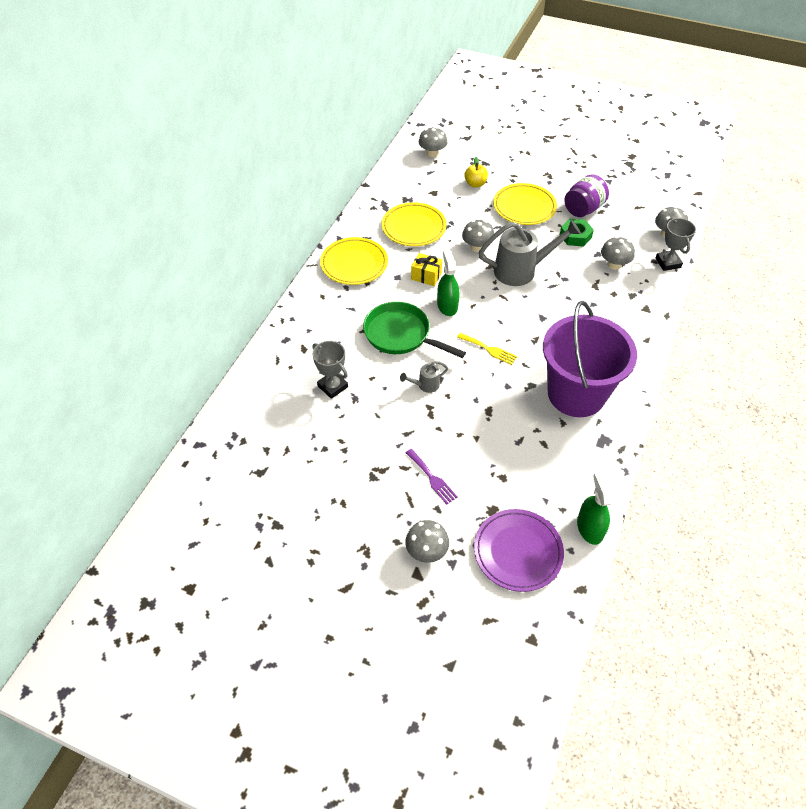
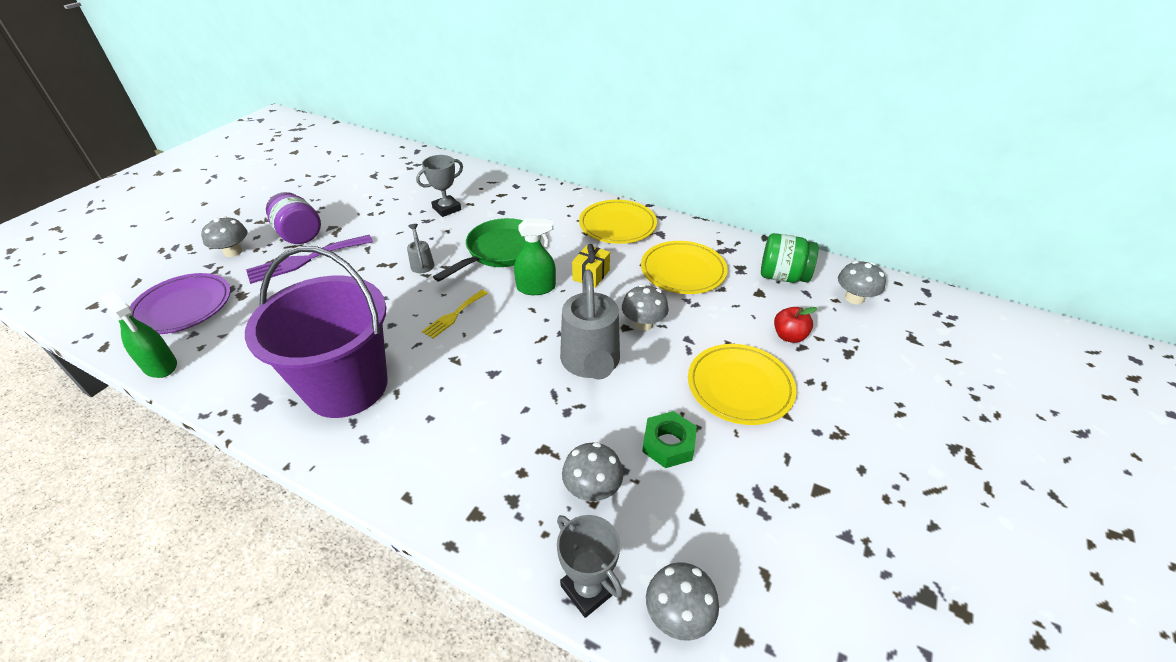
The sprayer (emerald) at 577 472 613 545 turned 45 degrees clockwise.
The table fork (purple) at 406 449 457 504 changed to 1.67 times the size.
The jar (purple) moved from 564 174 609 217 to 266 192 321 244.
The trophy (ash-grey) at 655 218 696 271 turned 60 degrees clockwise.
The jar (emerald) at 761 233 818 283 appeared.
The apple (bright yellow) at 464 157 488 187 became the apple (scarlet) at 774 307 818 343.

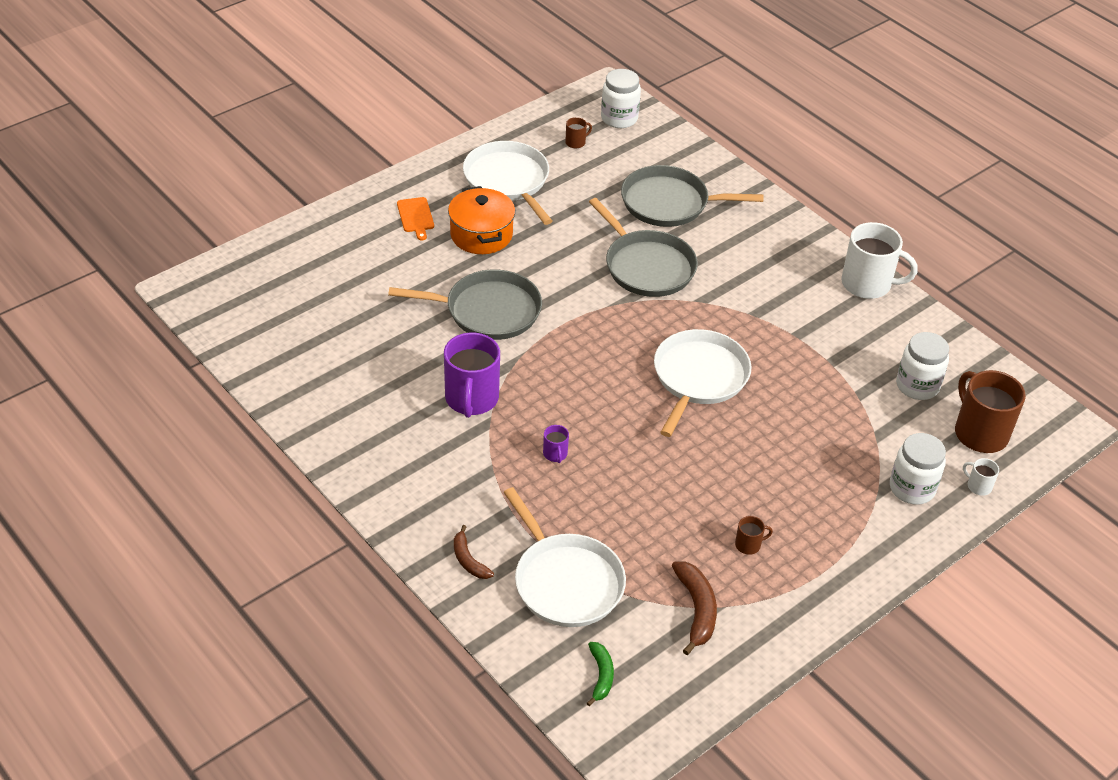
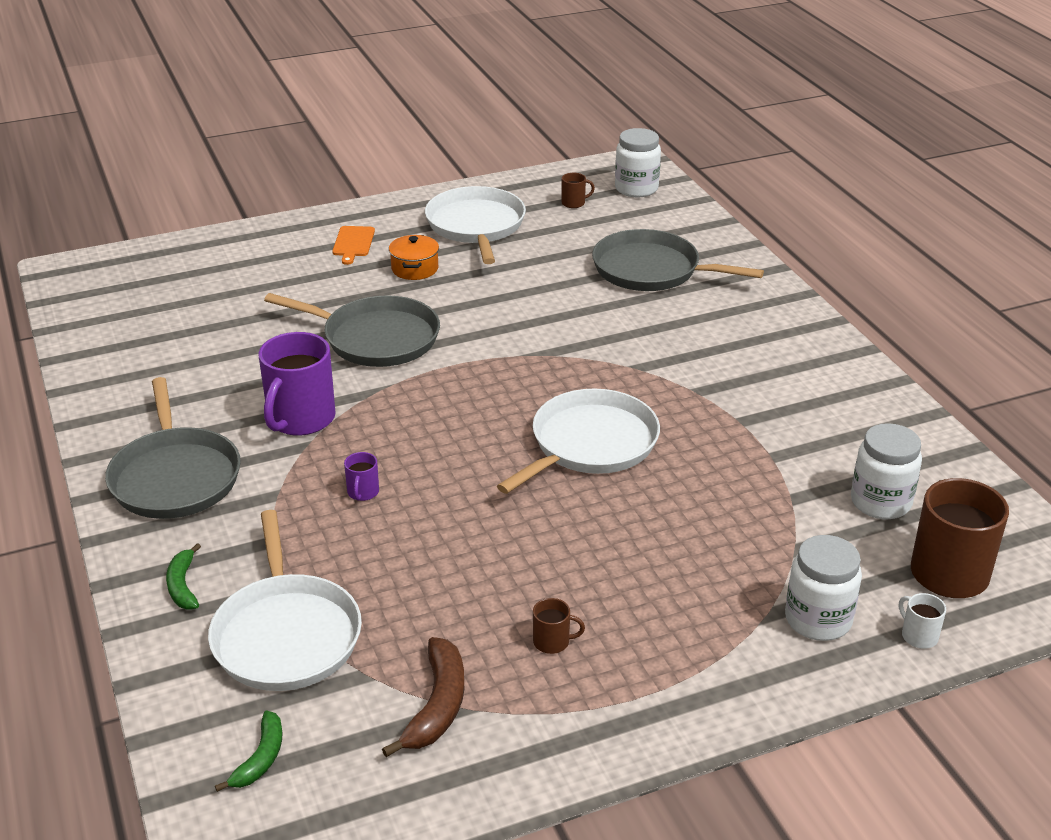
The frying pan (ash-grey) moved from 589 198 698 297 to 105 377 241 519.
The toy banana (brown) at 454 525 494 579 became the toy banana (emerald) at 166 543 201 610.
The stockpot (orange-coloured) at 448 186 515 254 changed to 0.64 times the size.
The mug (white) at 842 222 917 299 disappeared.

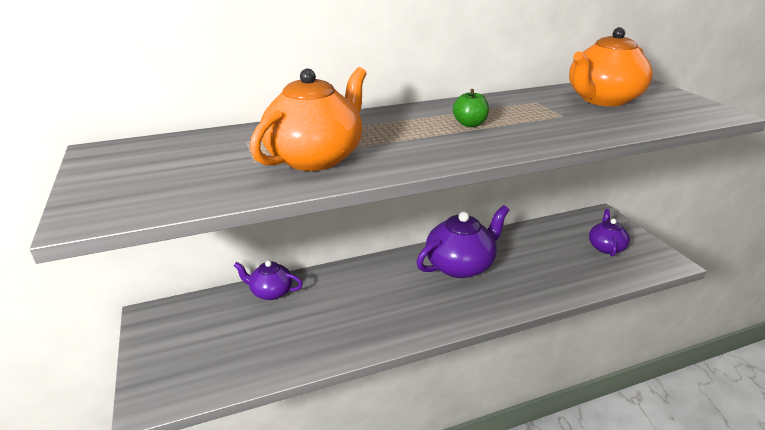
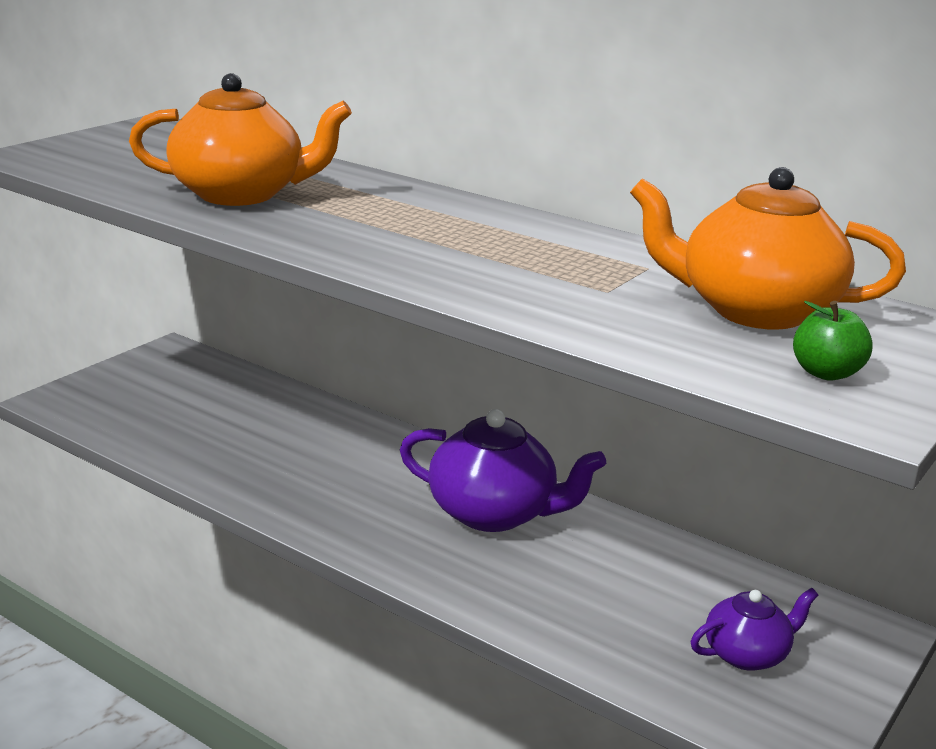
The apple (emerald) moved from 453 89 489 127 to 793 301 873 381.
The tea pot (purple) at 234 260 303 300 disappeared.

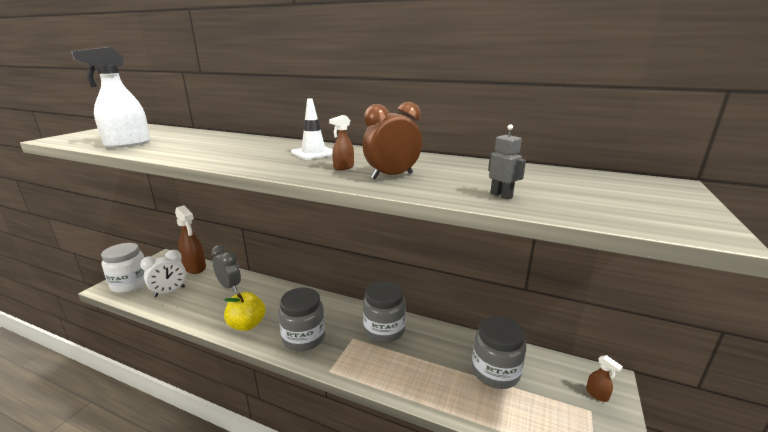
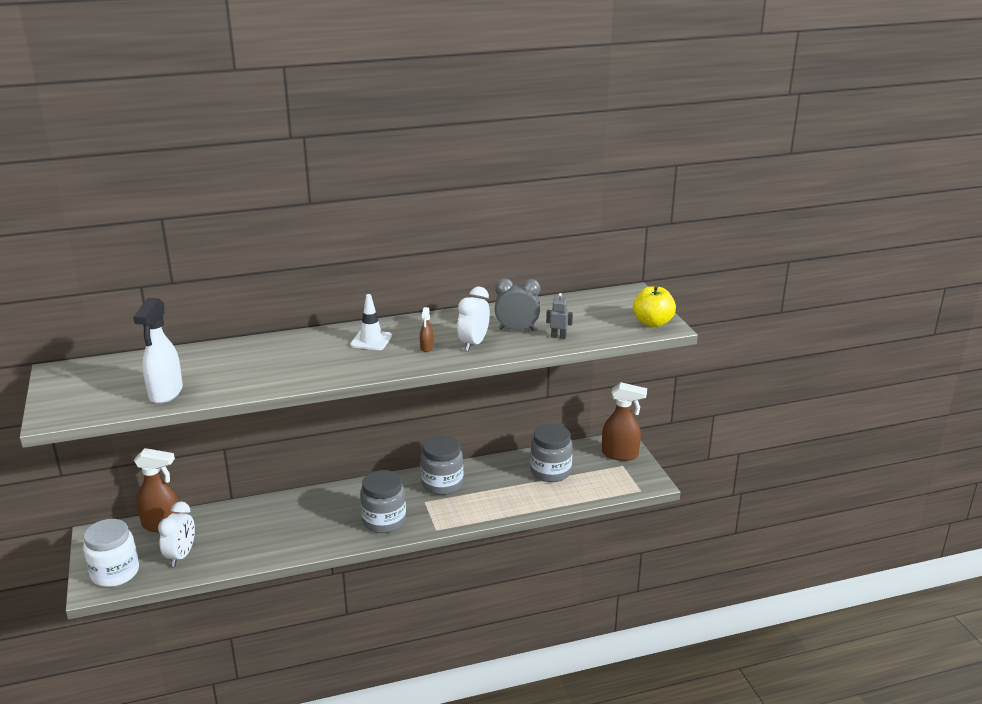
The alarm clock (brown) at 362 102 422 179 became the alarm clock (white) at 457 287 490 351.
The alarm clock (ash-grey) moved from 211 245 241 292 to 495 278 541 331.
The sprayer (brown) at 586 355 623 402 changed to 2.16 times the size.
The apple (bright yellow) moved from 224 292 265 331 to 633 285 676 327.

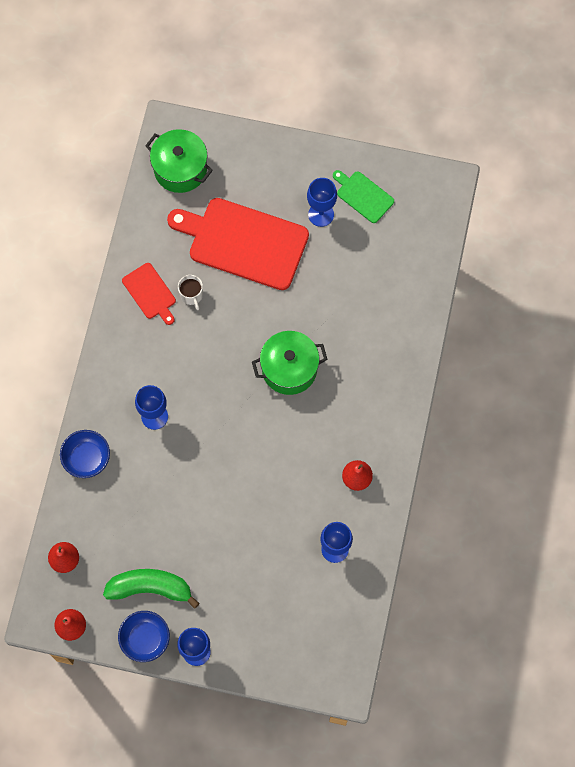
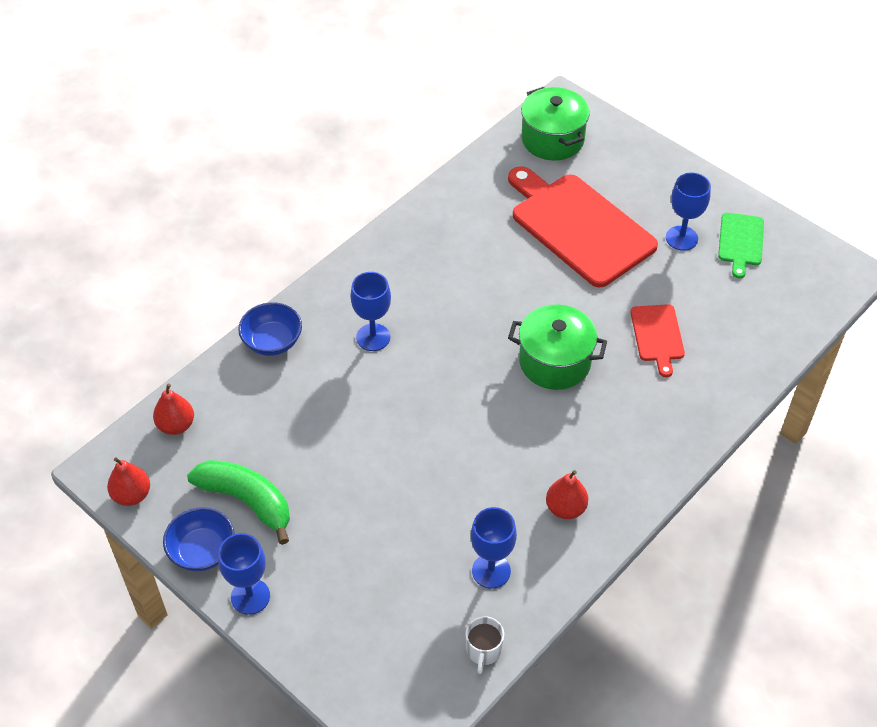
The mug (white) moved from 178 275 203 310 to 466 616 504 674.
The cutting board (scarlet) moved from 122 263 176 325 to 631 304 685 377.
The cutting board (emerald) at 333 170 394 223 turned 150 degrees counterclockwise.

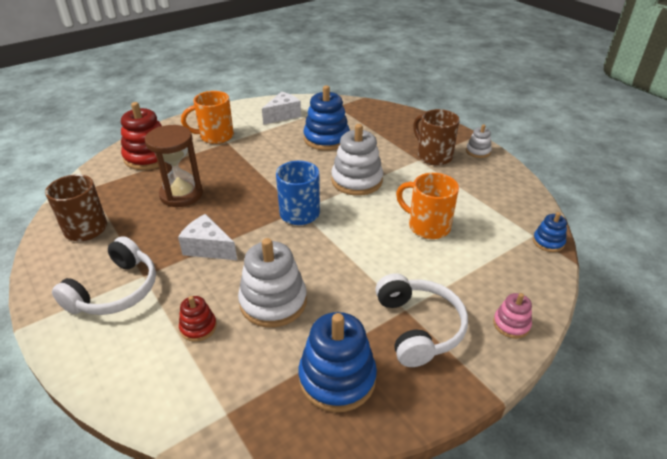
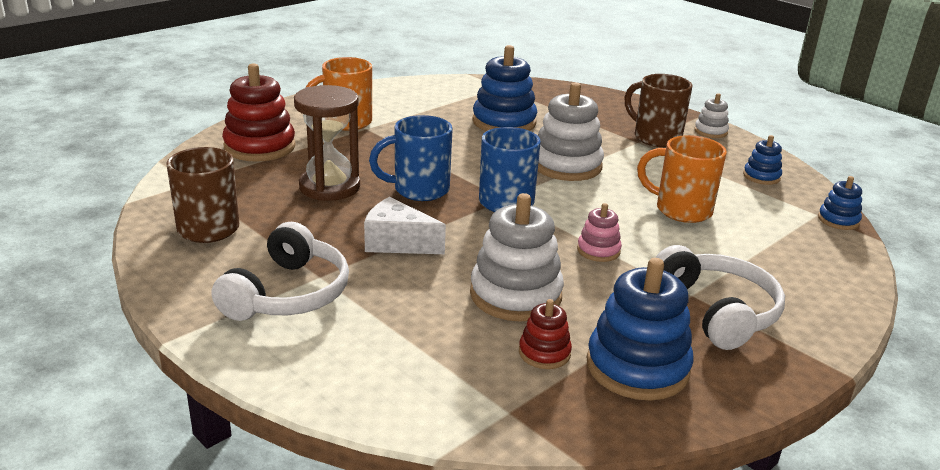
The mug (royal blue) at 369 115 453 201 appeared.
The stacking rings (scarlet) moved from 179 296 217 342 to 519 299 572 369.
The stacking rings (pink) moved from 493 293 532 339 to 577 203 622 262.
The stacking rings (royal blue) at 743 135 782 185 appeared.
The cheese wedge (white) at 262 92 301 125 disappeared.

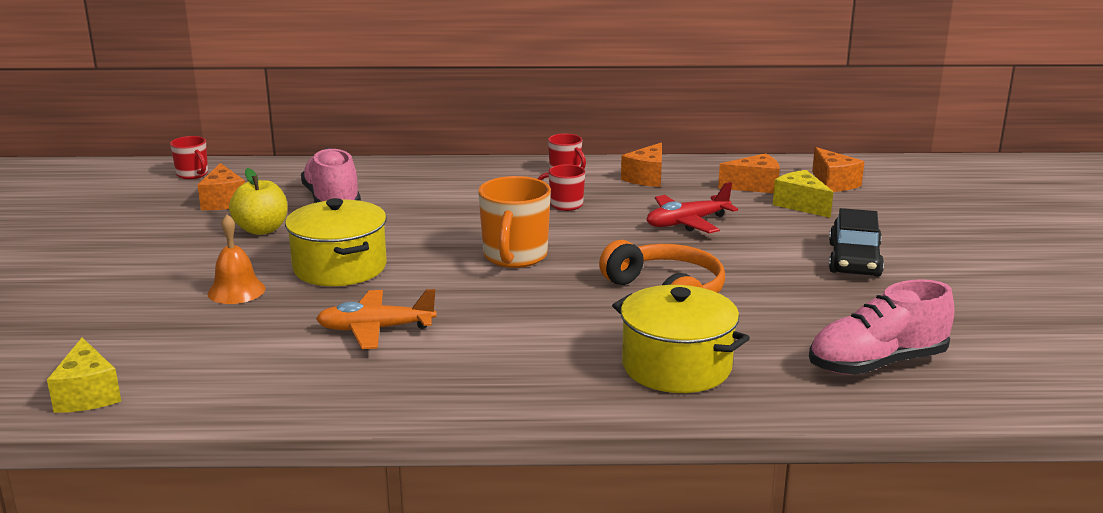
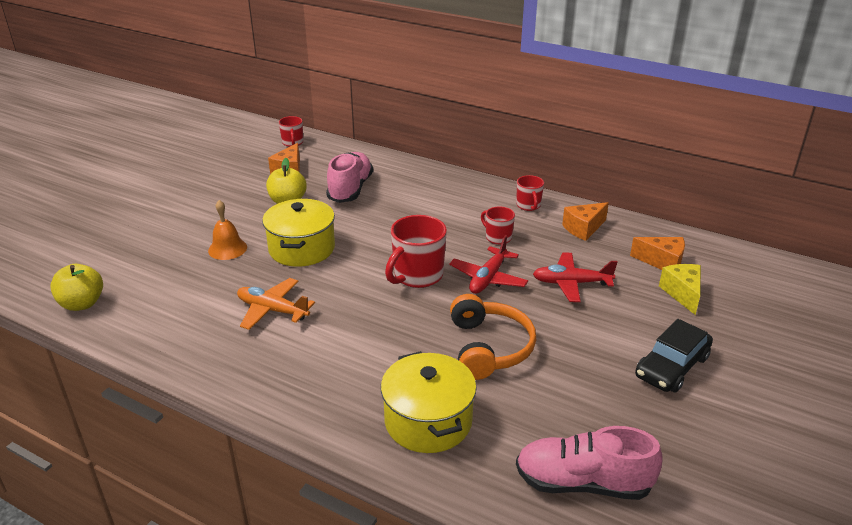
The cheese wedge (bright yellow) at 47 337 121 413 was replaced by the apple (bright yellow) at 50 264 103 311.
The mug (orange-coloured) at 478 176 551 268 became the mug (scarlet) at 385 215 447 288.
The plane (scarlet) at 449 235 528 294 appeared.
The cheese wedge (orange-coloured) at 812 147 864 192 disappeared.

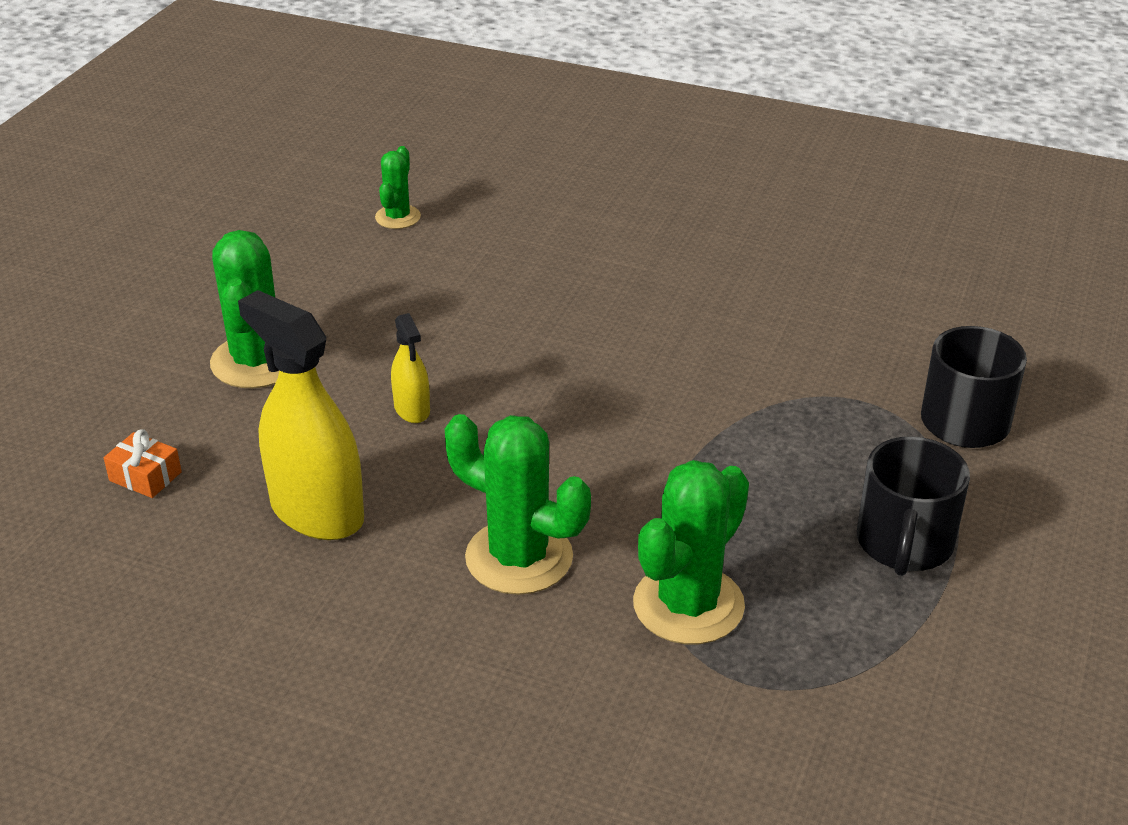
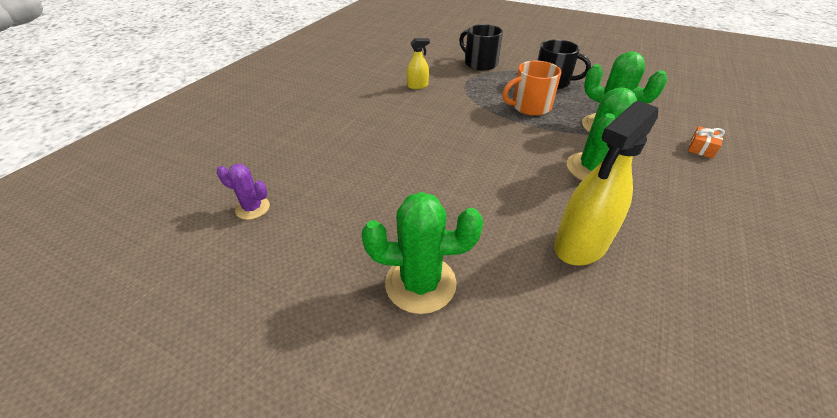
The saguaro cactus (emerald) at 375 146 421 229 became the saguaro cactus (purple) at 217 164 270 220.
The sprayer (bright yellow) moved from 391 313 430 423 to 407 38 430 89.
The mug (orange-coloured) at 502 61 561 116 appeared.
The gift (orange-coloured) moved from 104 429 182 498 to 688 126 725 159.

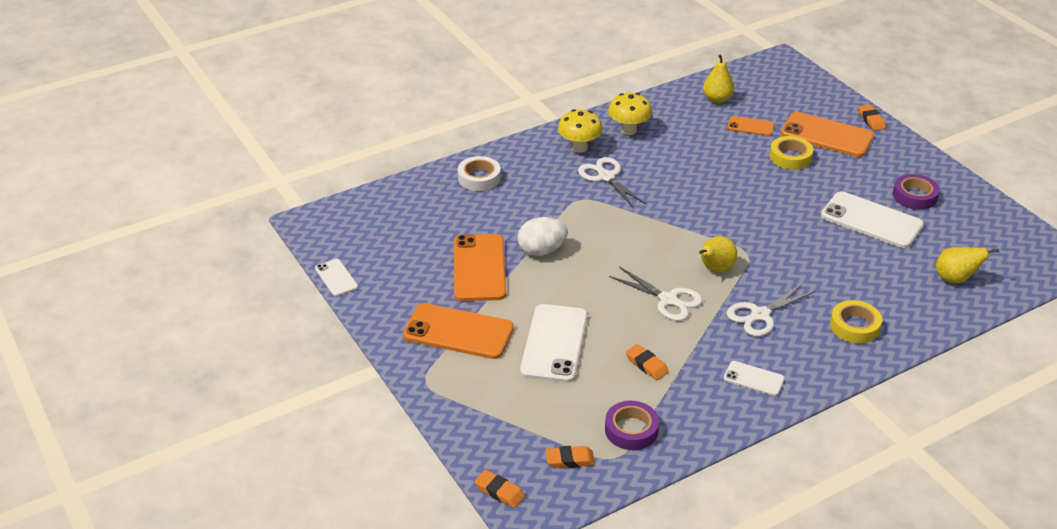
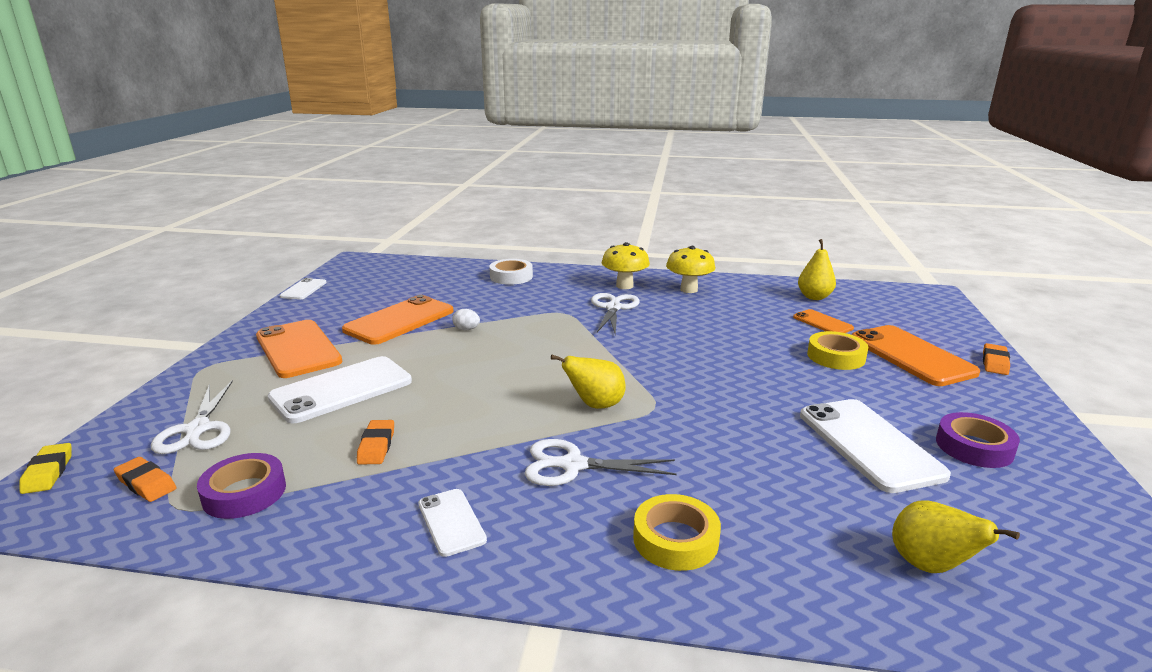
The gum eraser (orange-coloured) at 475 470 525 508 became the gum eraser (bright yellow) at 19 443 72 494.
The pair of scissors (white) moved from 609 267 703 321 to 151 380 233 454.
The egg shape (white) at 517 217 568 256 changed to 0.51 times the size.

